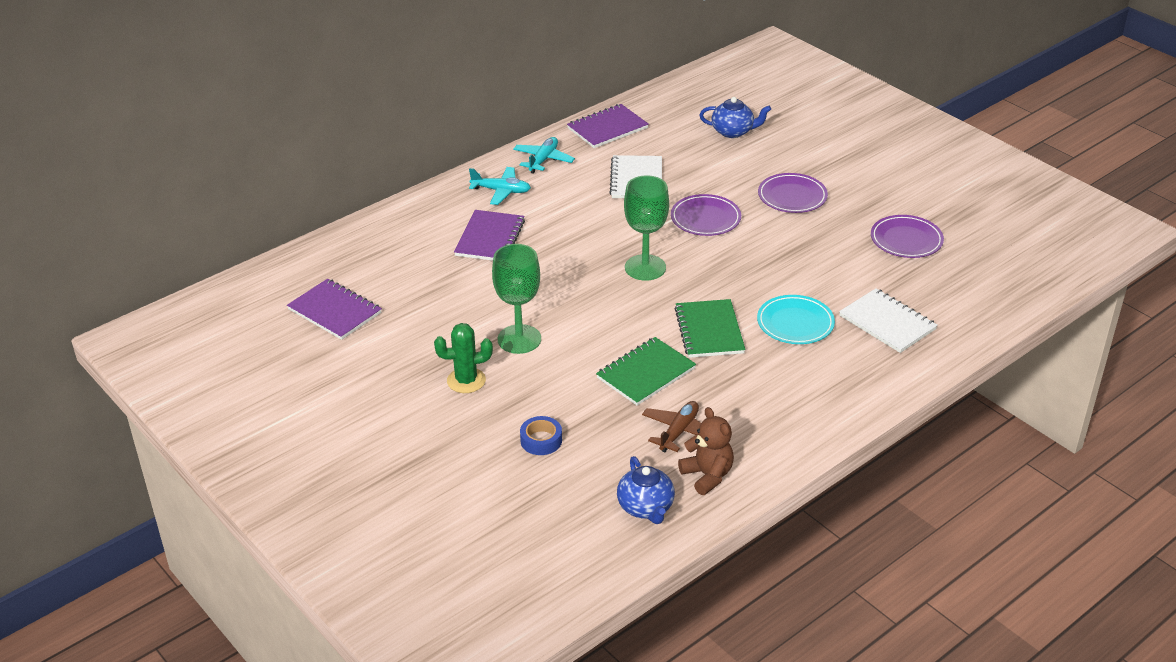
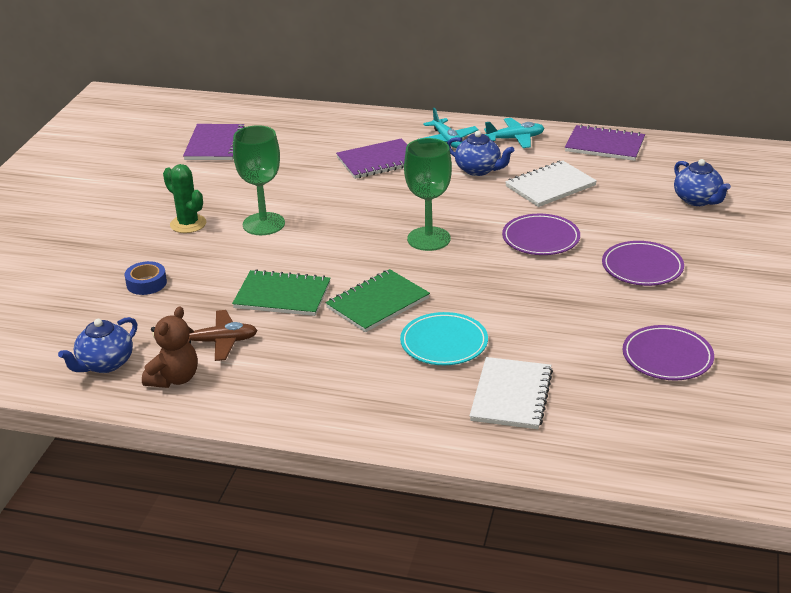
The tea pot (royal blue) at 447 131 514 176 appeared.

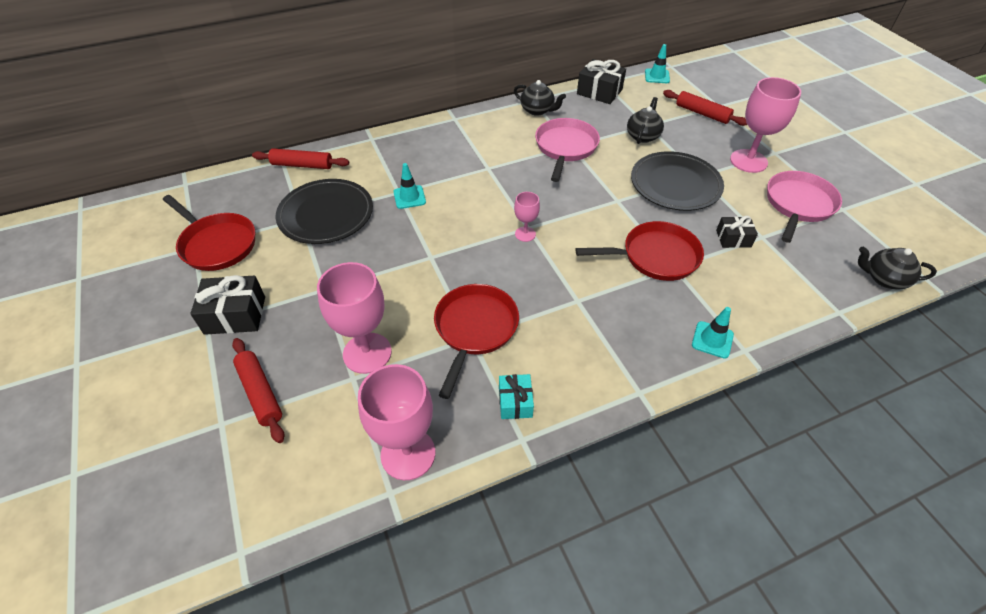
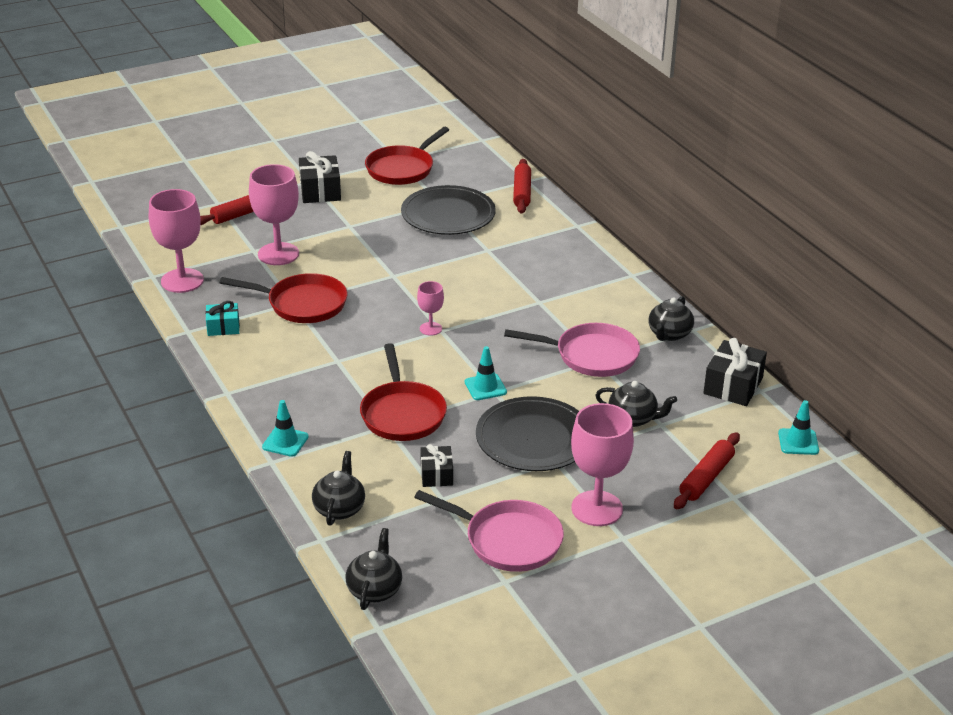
The tea pot (jet-black) at 312 451 365 526 appeared.
The road cone (aqua) moved from 393 163 426 209 to 465 346 507 400.

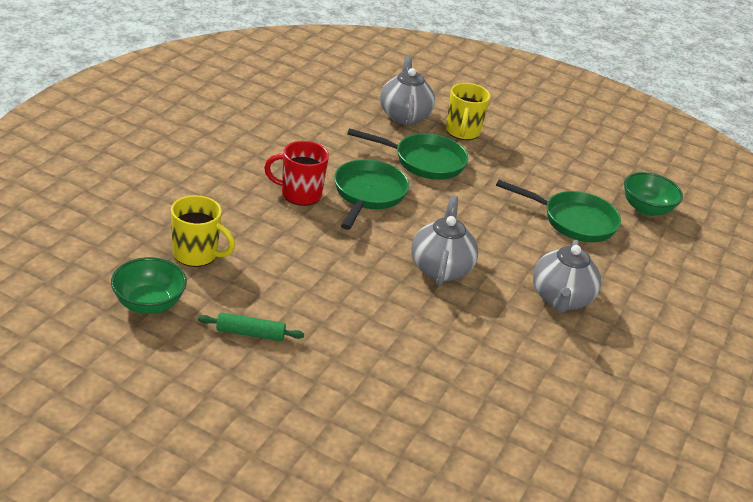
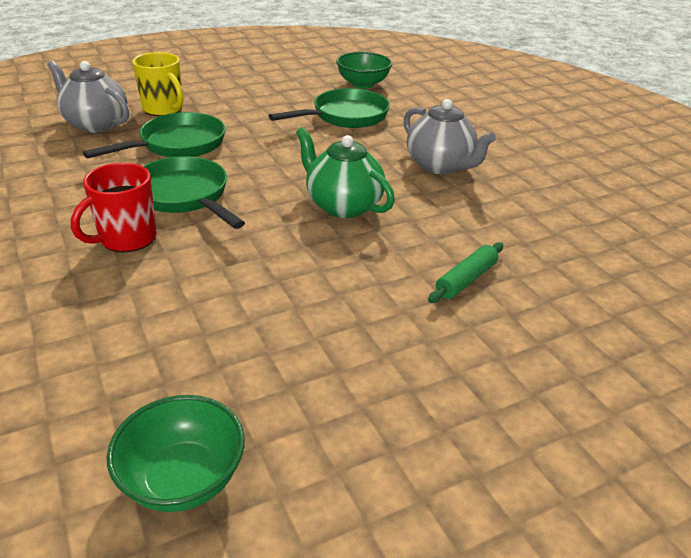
The tea pot (ash-grey) at 411 196 478 286 became the tea pot (emerald) at 296 127 395 218.
The dough roller (emerald) moved from 198 312 304 341 to 428 242 503 303.
The mug (bright yellow) at 171 195 235 267 disappeared.

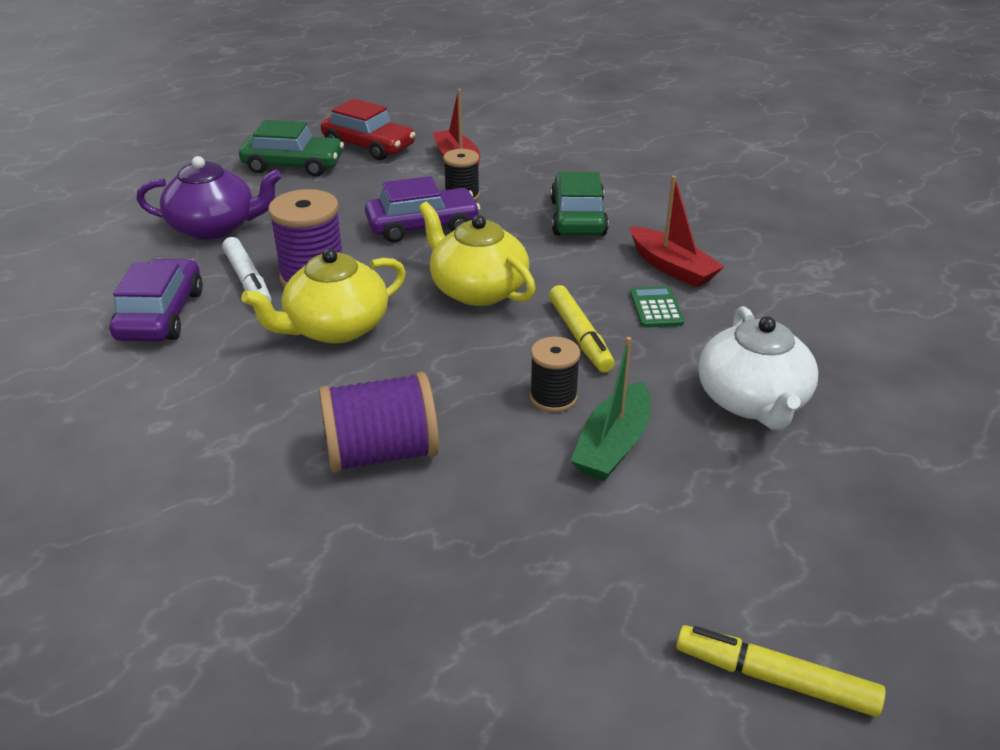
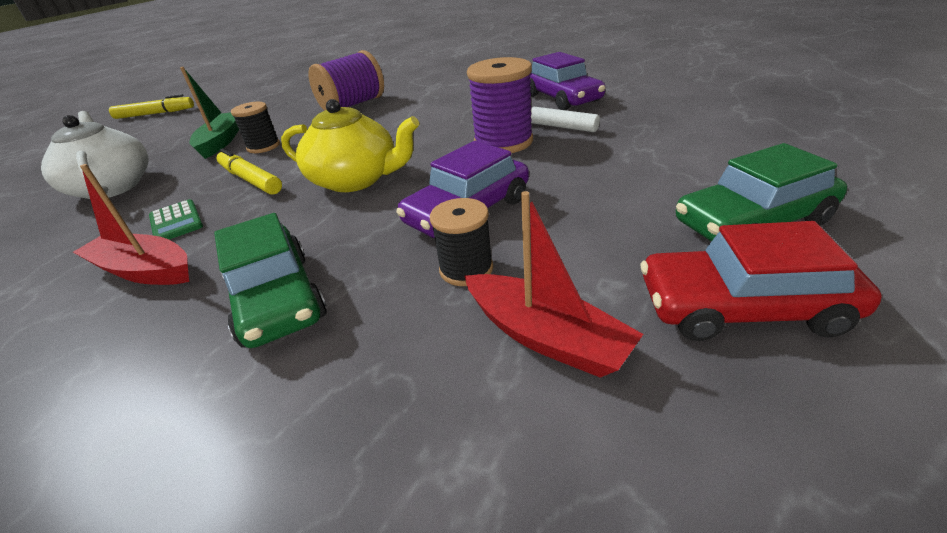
The tea pot (purple) at 136 156 282 240 disappeared.
The tea pot (bright yellow) at 241 248 406 344 disappeared.

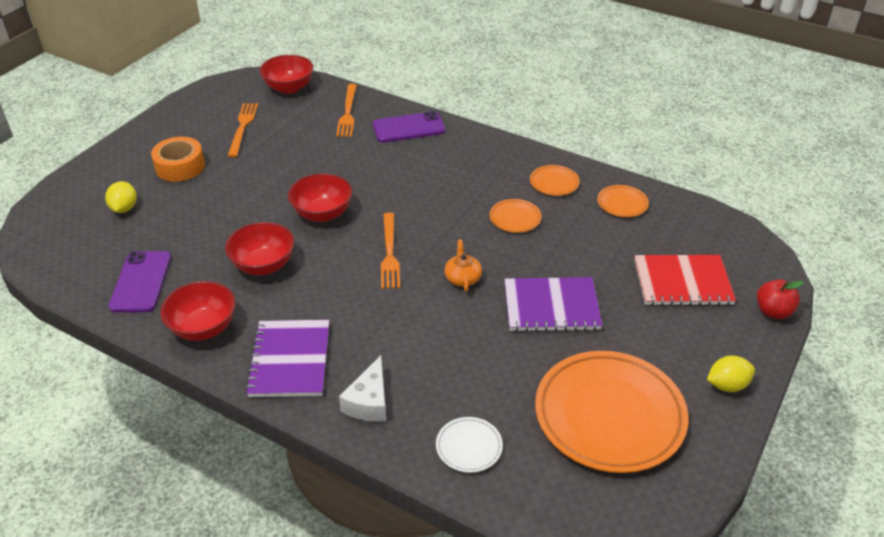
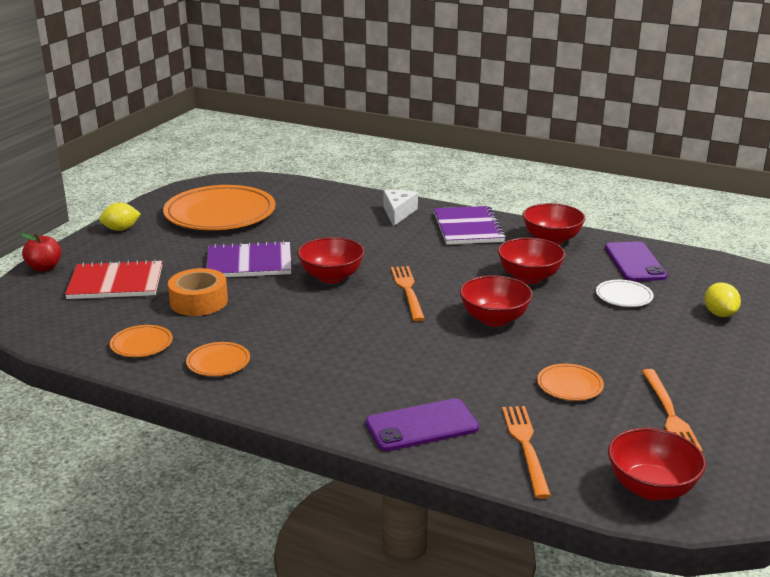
The tape (orange-coloured) moved from 151 137 205 182 to 168 268 228 316.
The tea pot (orange-coloured) at 445 239 482 292 was replaced by the deep dish (scarlet) at 297 237 365 283.
The plate (orange-coloured) moved from 490 199 541 233 to 537 364 604 401.
The plate (white) moved from 436 417 503 473 to 596 280 654 307.

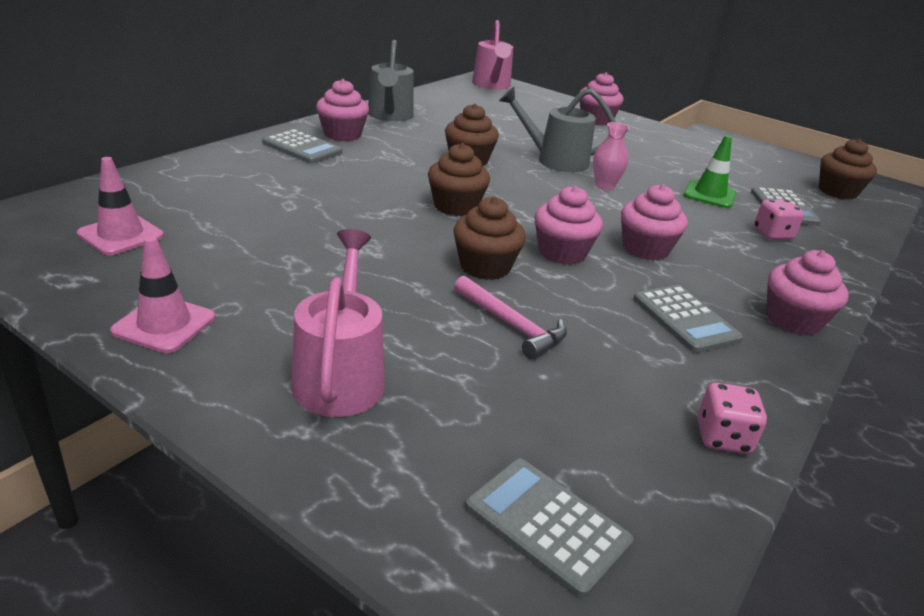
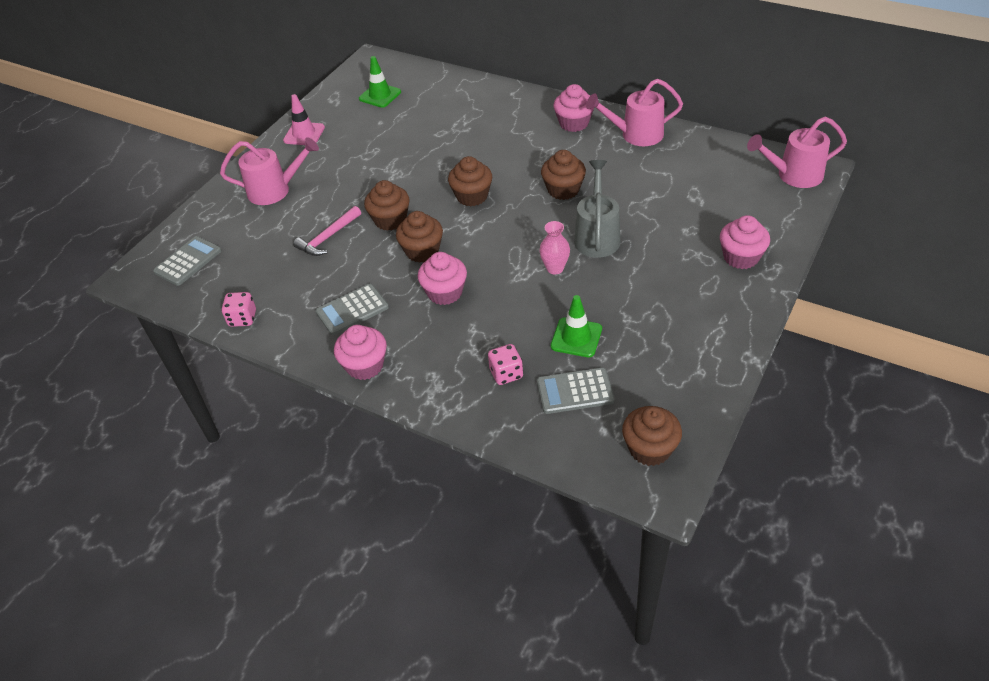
The road cone (pink) at 77 157 164 255 became the road cone (emerald) at 359 56 401 108.
The muffin (pink) at 535 186 603 265 became the muffin (brown) at 396 211 443 263.
The sprinkling can (ash-grey) at 368 40 414 121 became the sprinkling can (pink) at 586 79 683 146.
The adding machine (ash-grey) at 262 129 342 164 disappeared.

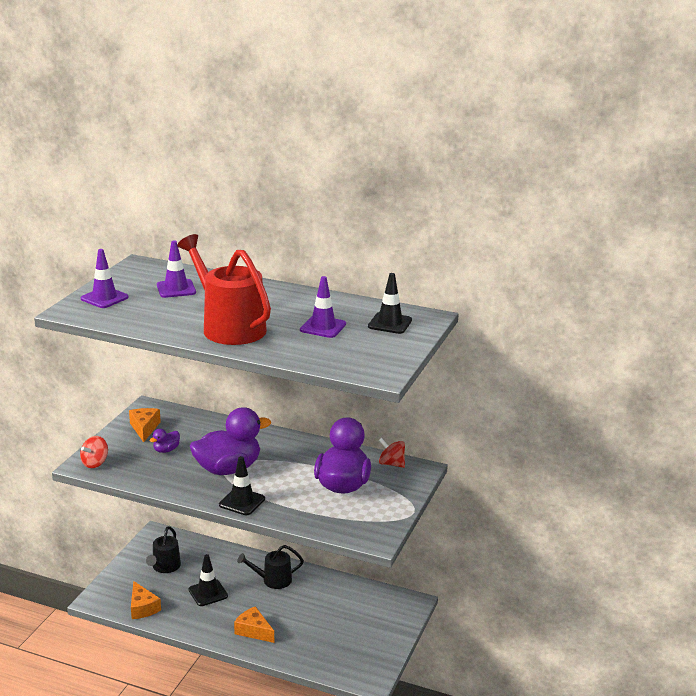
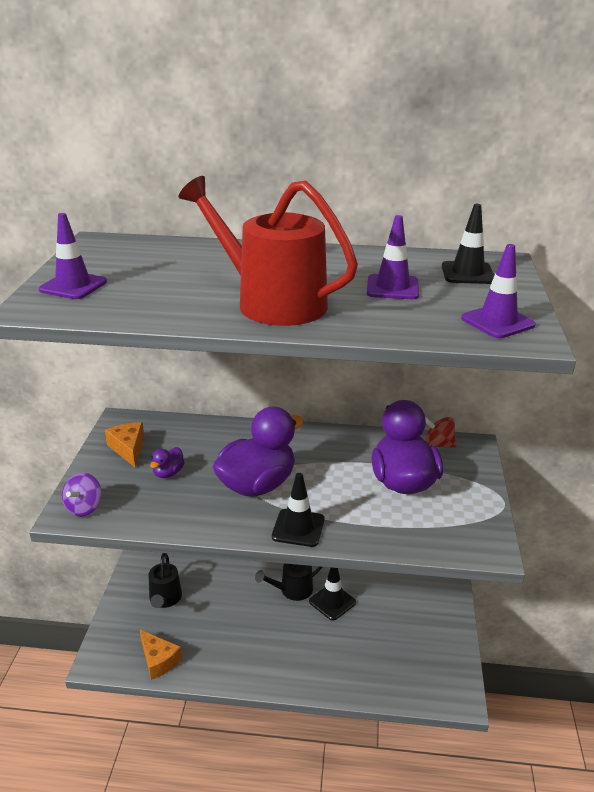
The whirligig (scarlet) at 80 436 108 468 became the whirligig (purple) at 62 472 102 517.
The road cone (jet-black) moved from 189 554 228 606 to 309 568 356 621.
The road cone (purple) moved from 157 240 196 298 to 461 244 536 338.
The cheese wedge (orange-coloured) at 234 606 274 643 disappeared.

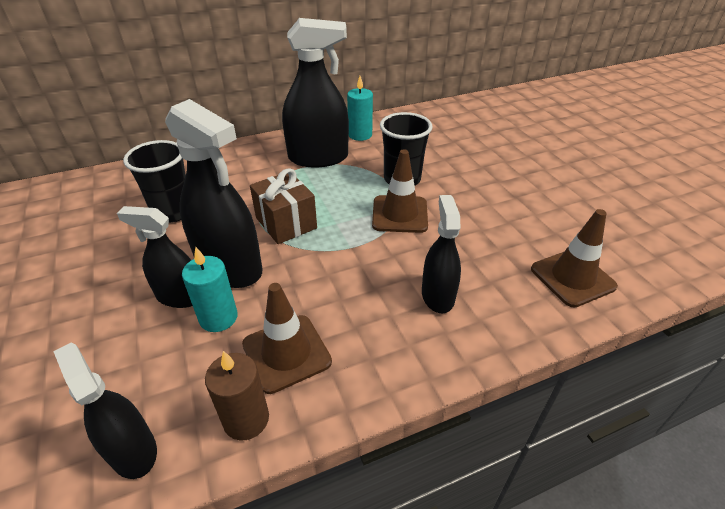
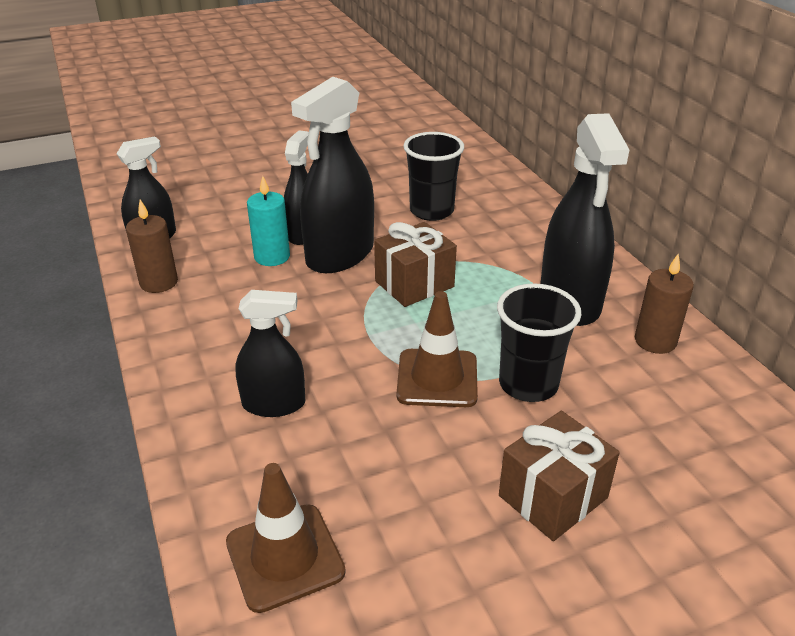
The gift (brown) at 499 411 620 541 appeared.
The candle (aqua) at 347 76 373 141 became the candle (brown) at 635 253 694 354.
The road cone (brown) at 242 283 332 394 disappeared.

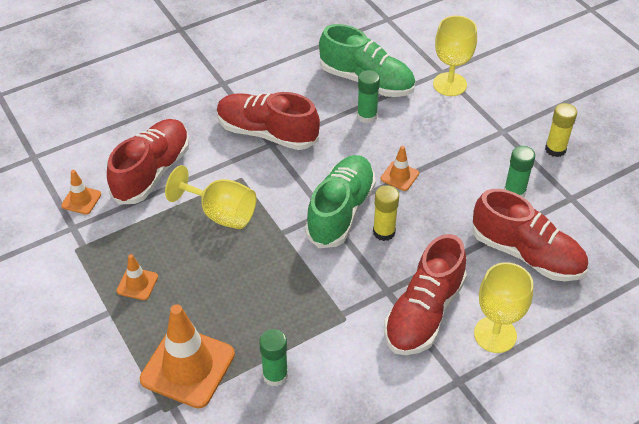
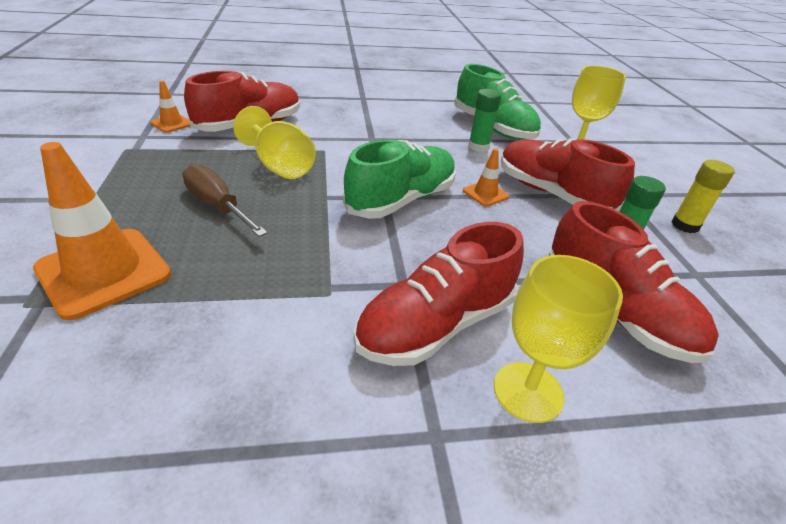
The screwdriver (brown) at 182 164 268 237 appeared.
The sneaker (scarlet) moved from 217 92 320 150 to 501 138 635 211.
The road cone (orange-coloured) at 116 254 158 300 disappeared.
The stick of glue (emerald) at 259 329 288 386 disappeared.
The stick of glue (bright yellow) at 373 185 399 241 disappeared.

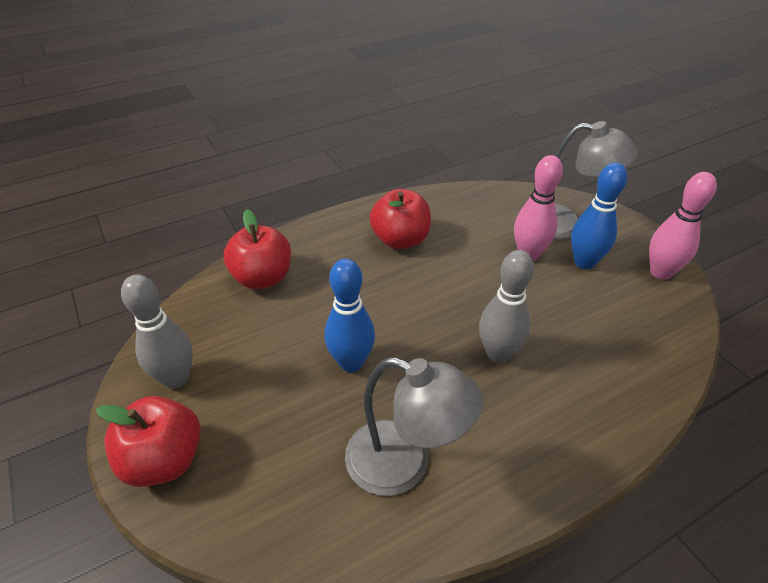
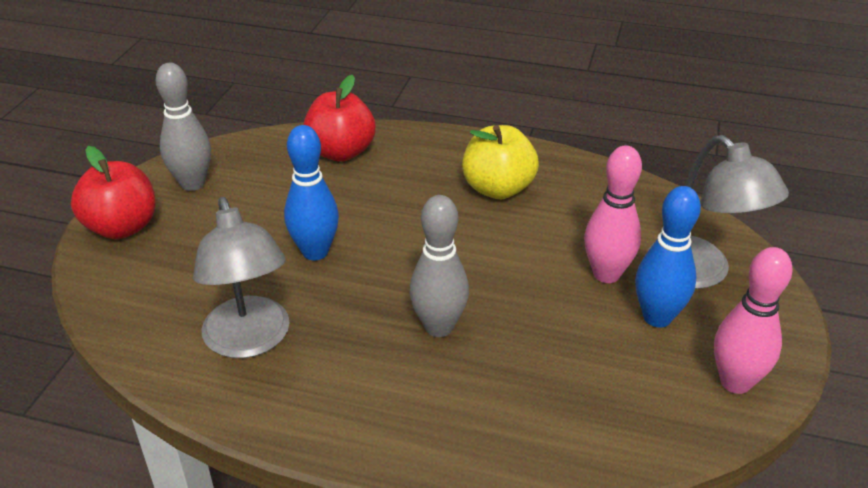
The apple (scarlet) at 370 189 431 249 became the apple (bright yellow) at 462 125 539 199.

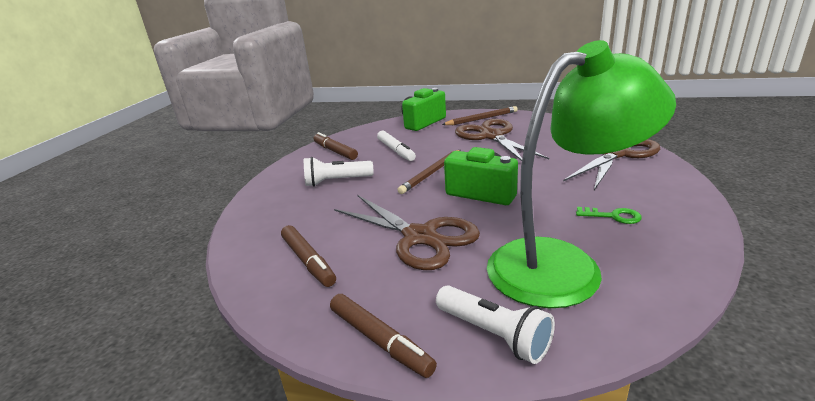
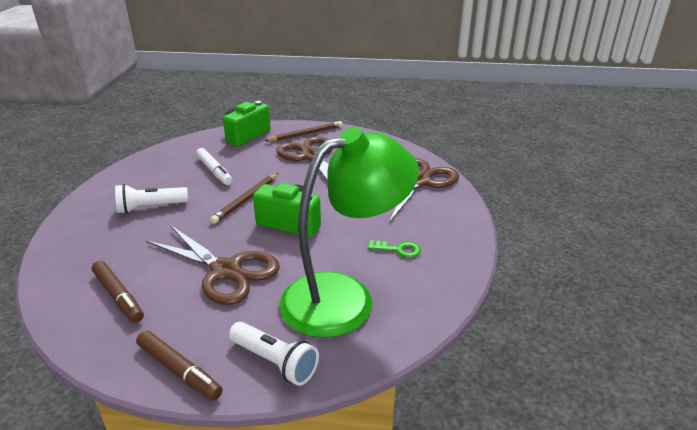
The marker (brown) at 314 132 358 160 disappeared.

